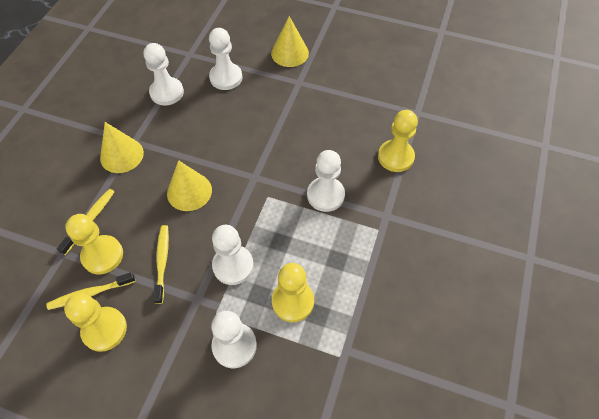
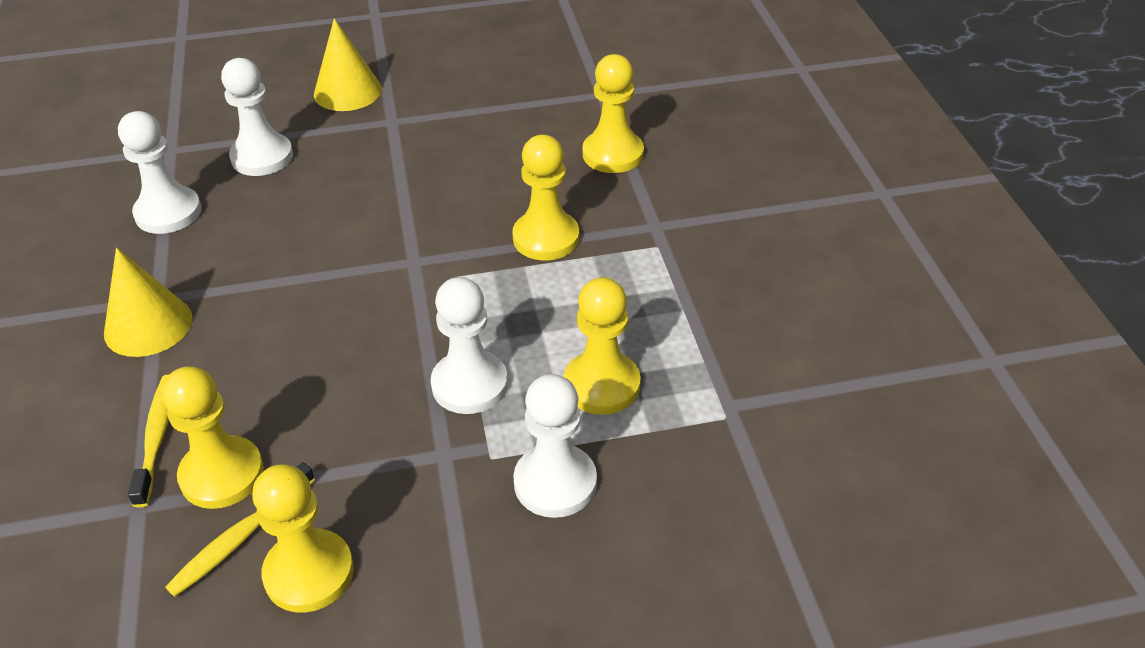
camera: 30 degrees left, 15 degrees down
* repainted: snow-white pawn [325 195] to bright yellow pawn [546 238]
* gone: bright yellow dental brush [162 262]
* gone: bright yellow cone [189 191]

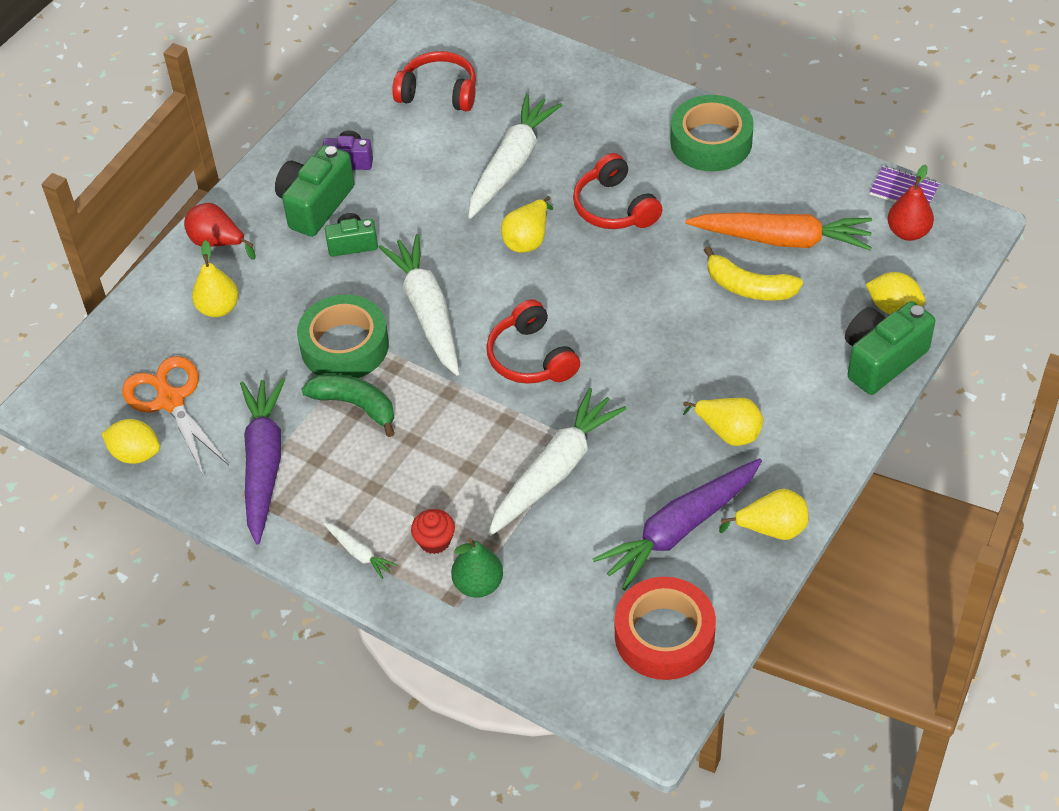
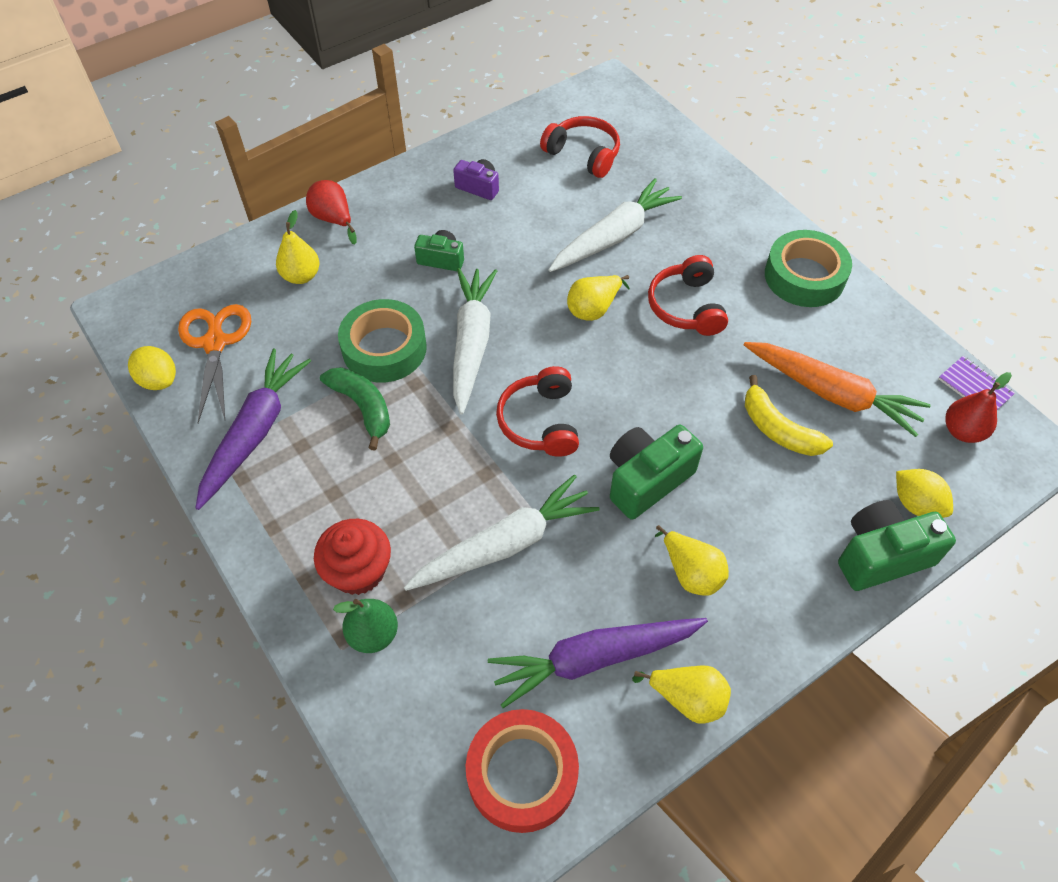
camera: 20 degrees right, 5 degrees up
* scaled: red muffin [434 541] = [358 570] x1.67
* shifted: green compact camera [315 205] to [647 480]
* gone: snow-white toy carrot [359 553]

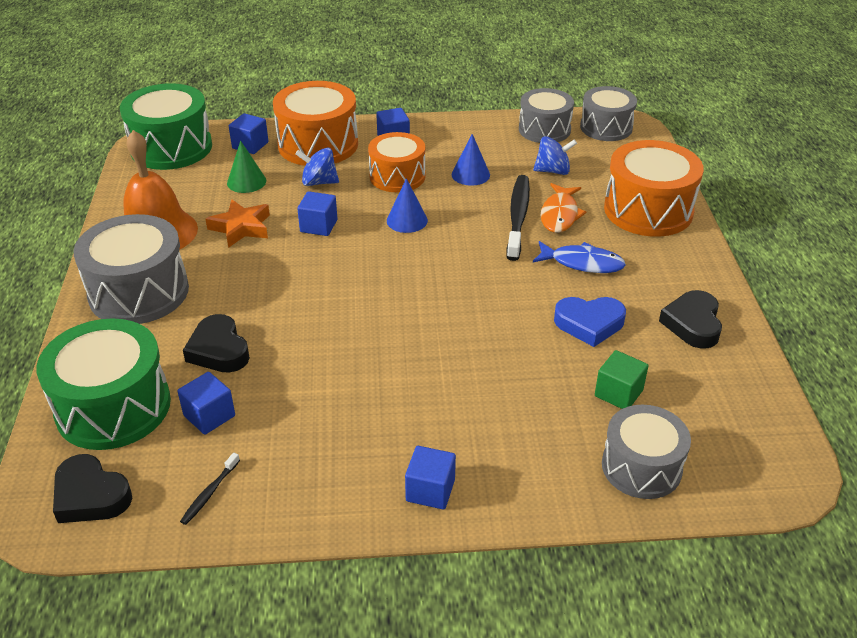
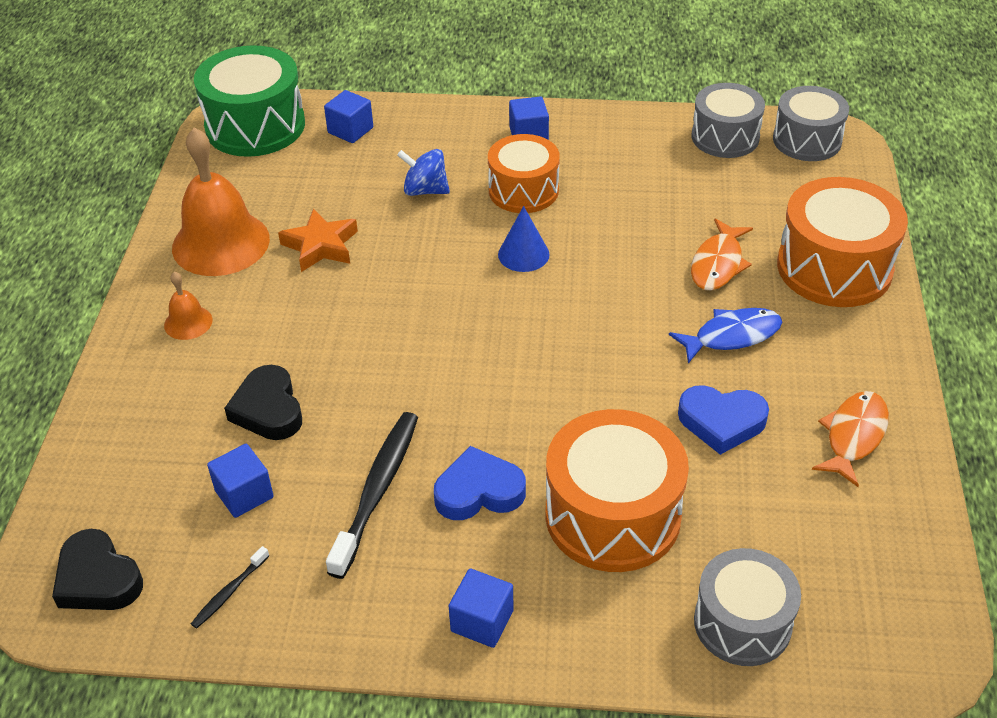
camera: 10 degrees right, 5 degrees up
* swapped: ash-grey toy drum [139 292] to orange-coloured hand bell [188 322]
* shifted: jet-black dental brush [518 217] to [377 490]
* new: royal blue heart [479 491]
* shifted: orange-coloured toy drum [318 144] to [612 515]
* rotated: royal blue fish [582 263] = [732 336] 45 degrees counterclockwise
* swapped: jet-black heart [693 324] to orange-coloured fish [853 436]
* gone: green toy drum [113 407]
* gone: green cone [246 182]
* gone: royal blue cube [318 226]
* gone: royal blue cone [470 174]
* gone: royal blue whirligig [553 171]
* gone: green cube [618 393]

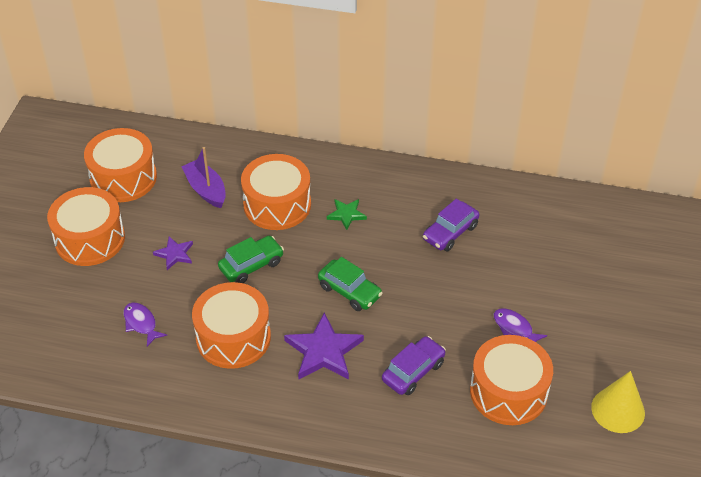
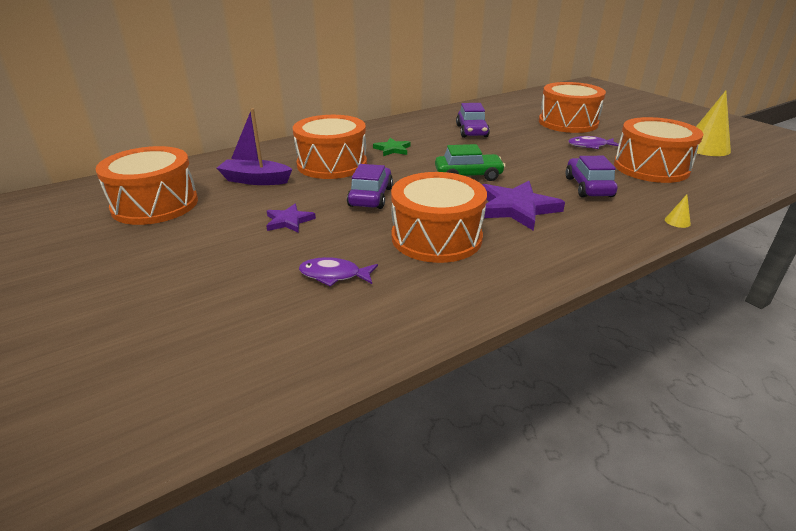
camera: 45 degrees left, 15 degrees down
* repainted: green automobile [251 265] to purple automobile [371 197]
* shifted: orange-coloured toy drum [90 239] to [568 123]
* new: bright yellow cone [677 221]

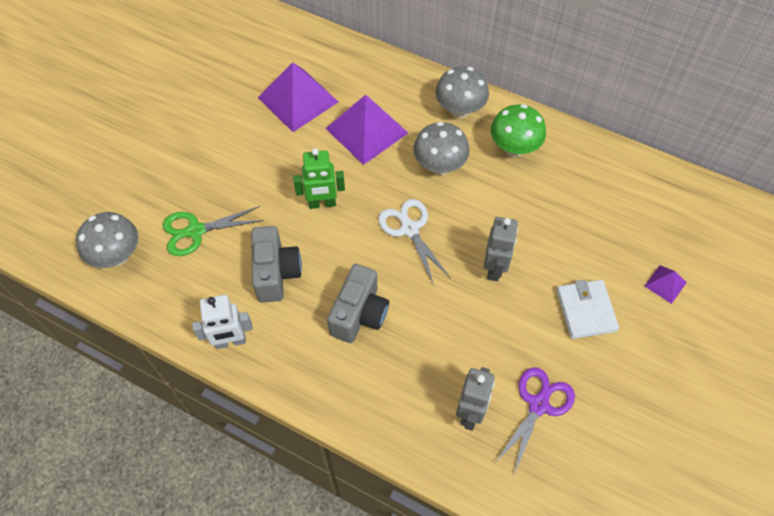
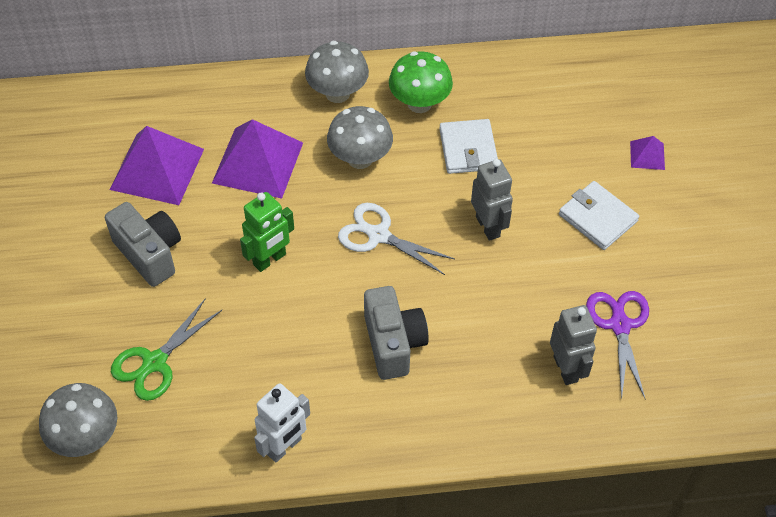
camera: 35 degrees left, 5 degrees down
* shifted: ash-grey compact camera [276 273] to [149 253]
* new: snow-white billfold [468 149]

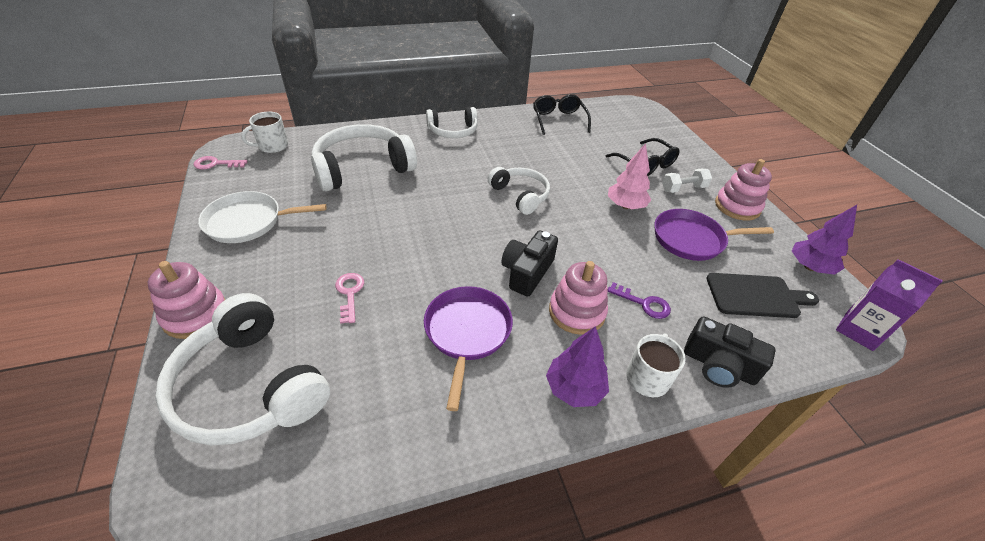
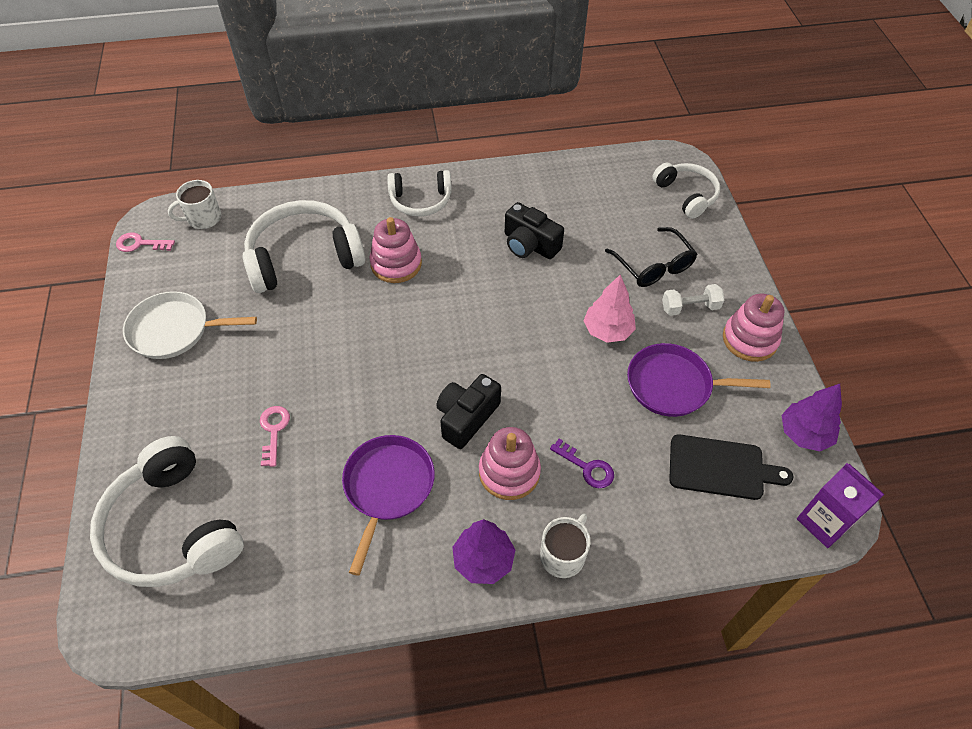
camera: 10 degrees right, 10 degrees up
* shifted: pink stacking toy [195 315] to [396 264]
* shifted: jet-black compact camera [718 366] to [529 244]
* shifted: snow-white headset [520 195] to [686 195]
* gone: jet-black spectacles [558 120]

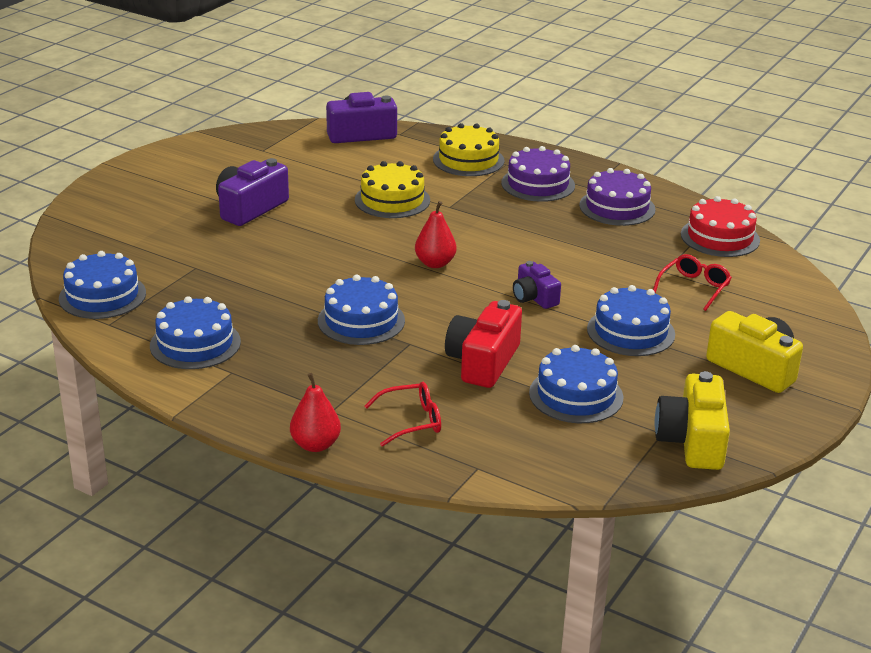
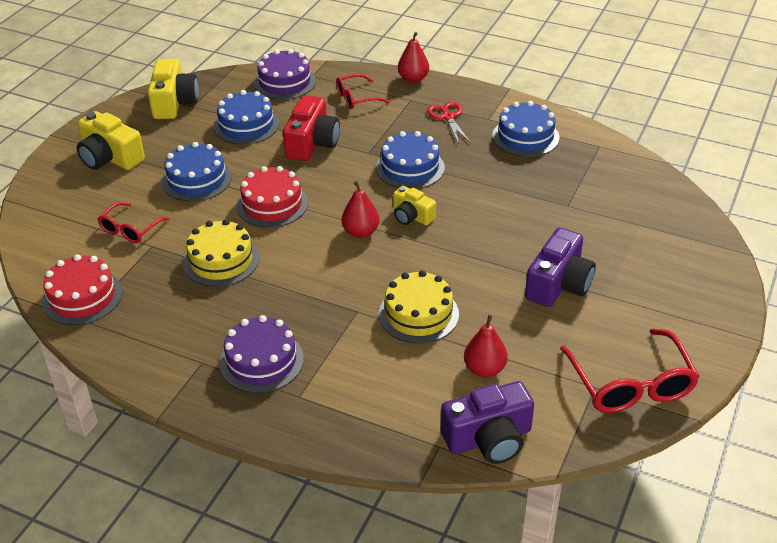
camera: 175 degrees right, 10 degrees up
* shifted: bright yellow layer cake [468 160] to [221 260]
* swapped: purple compact camera [534 297] to red layer cake [272 204]
* shifted: purple layer cake [617 207] to [285 82]
* new: bright yellow compact camera [412 216]
* new: red pair of scissors [448 117]
* new: red pear fruit [484 369]
* new: red spectacles [630 383]
* gone: royal blue layer cake [102 296]

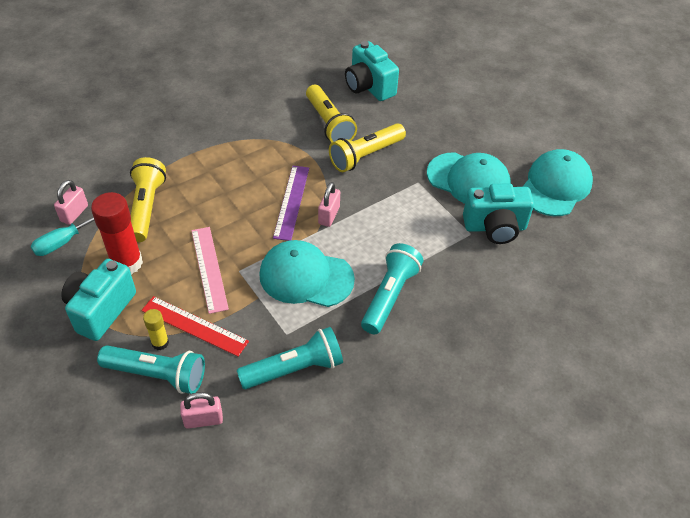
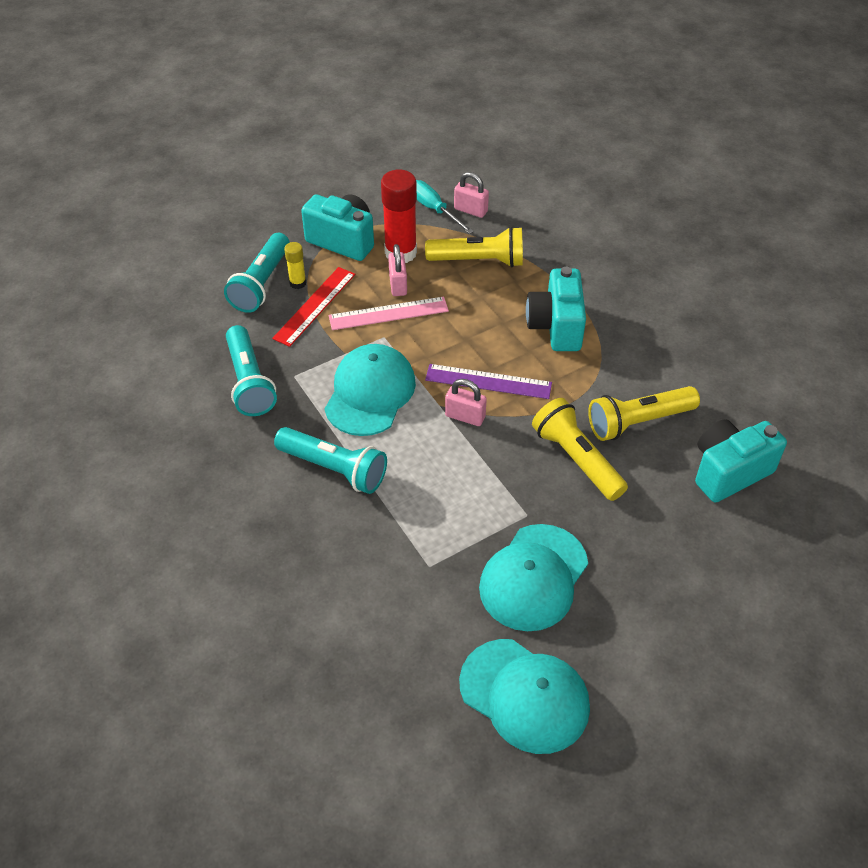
camera: 95 degrees right, 0 degrees up
* shifted: pink padlock [203 420] to [398 285]
* shifted: teal compact camera [495 227] to [556 326]

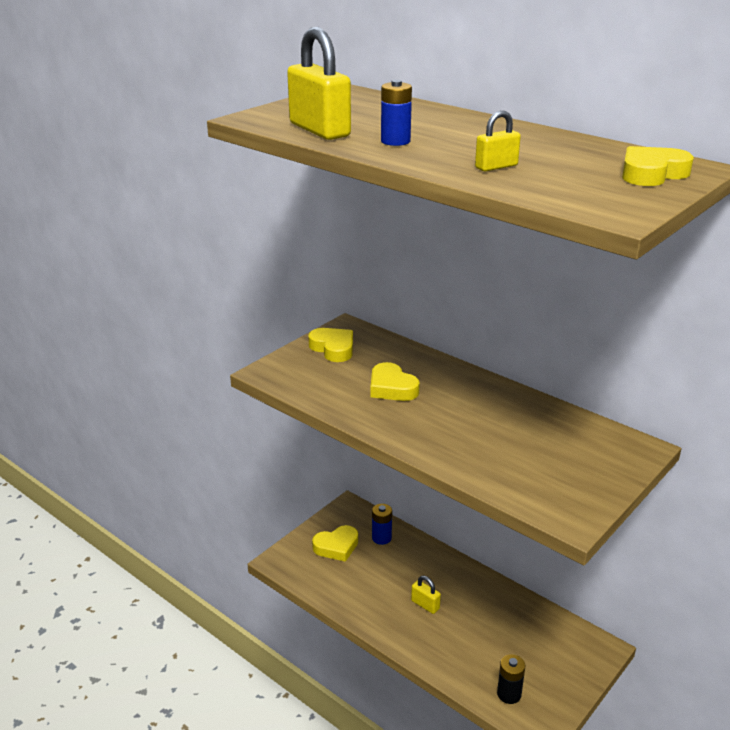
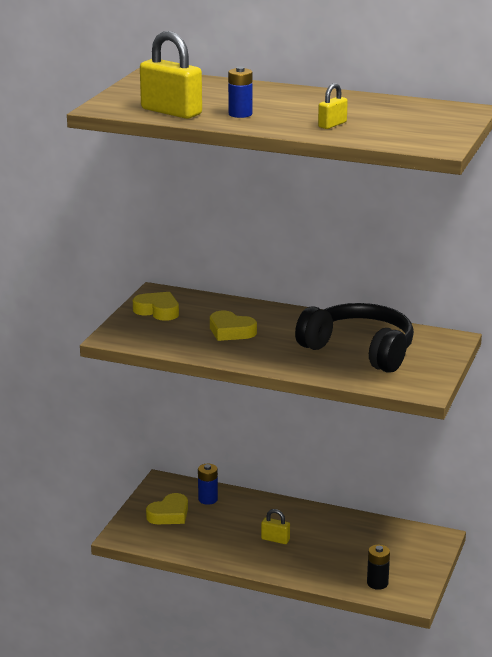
camera: 20 degrees left, 5 degrees down
* new: jet-black headset [360 350]
* gone: bright yellow heart [652 174]

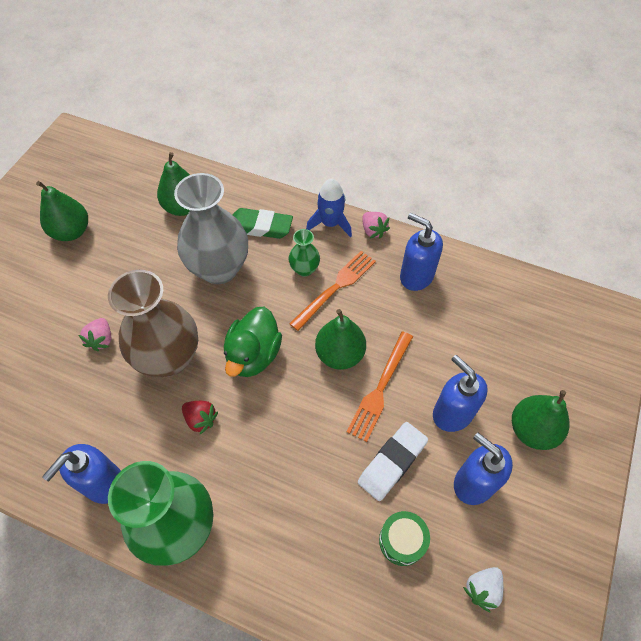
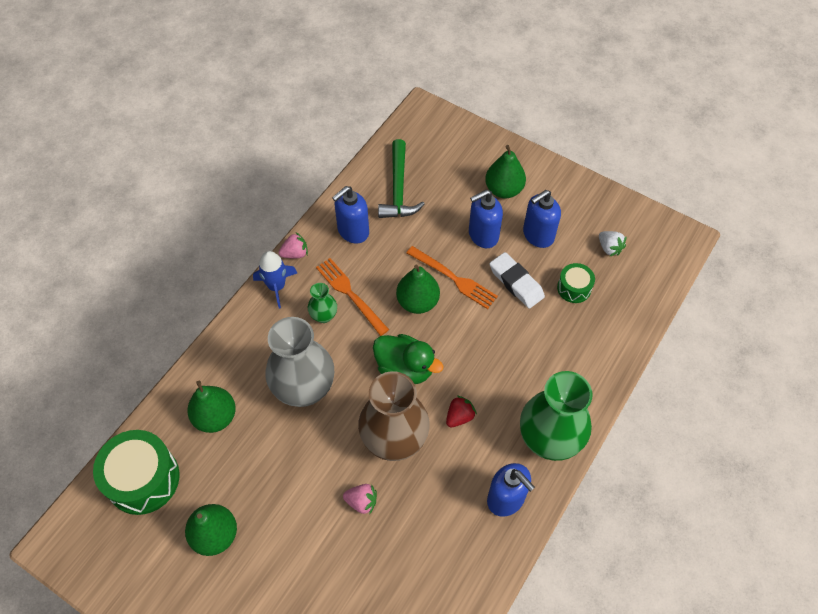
camera: 80 degrees left, 0 degrees up
* new: green toy drum [143 479]
* new: green claw hammer [398 188]
* gone: green pencil eraser [260 226]

